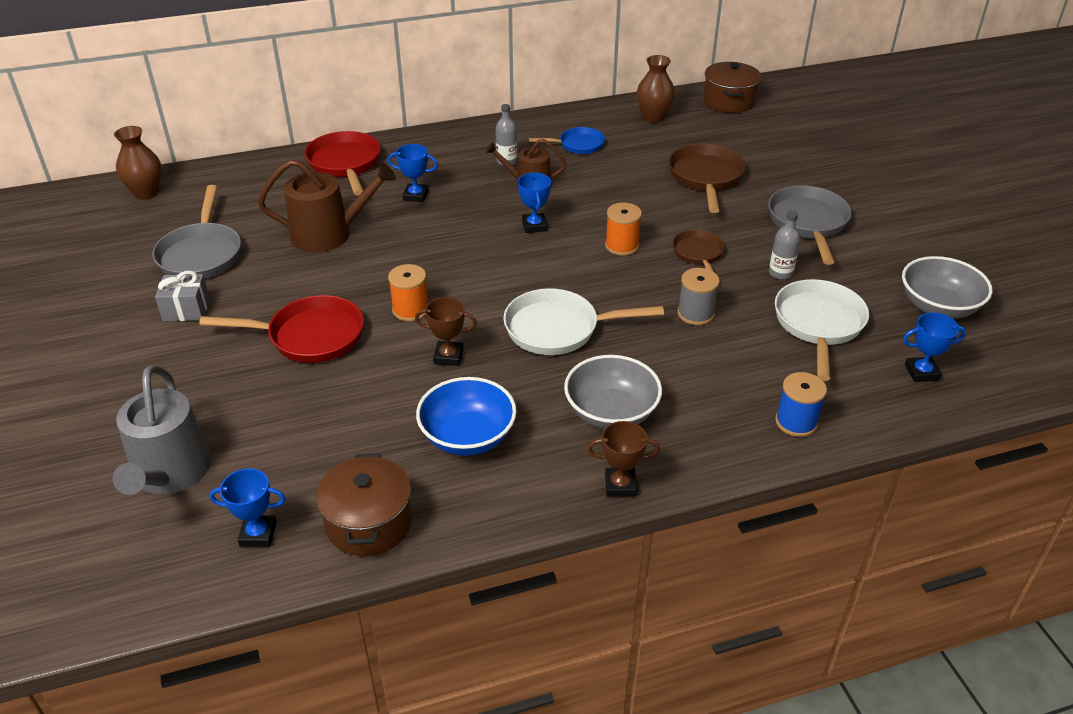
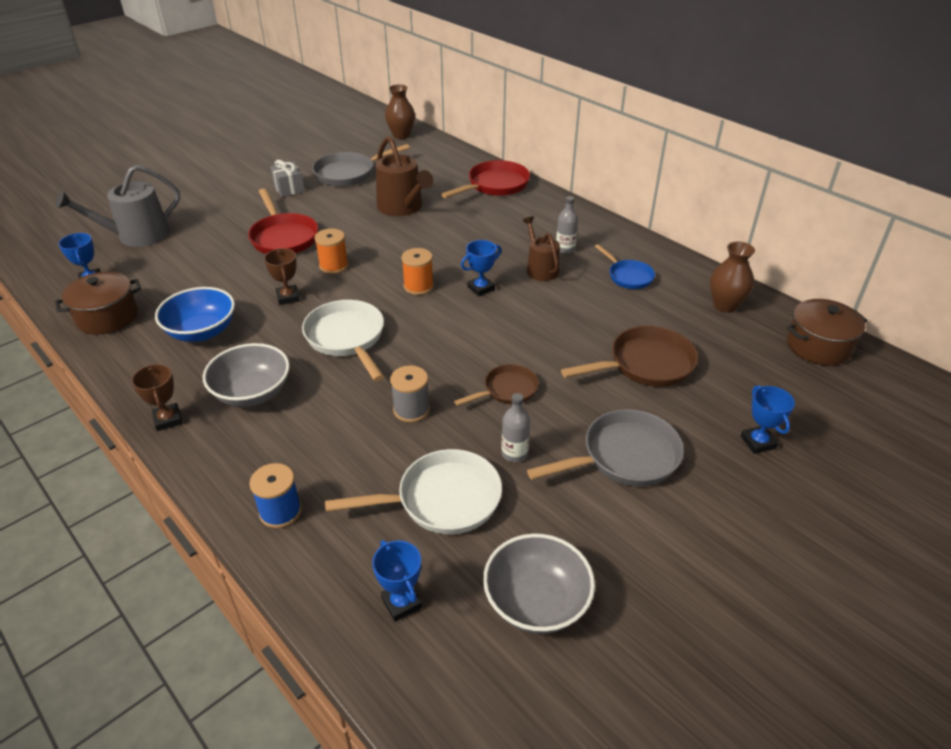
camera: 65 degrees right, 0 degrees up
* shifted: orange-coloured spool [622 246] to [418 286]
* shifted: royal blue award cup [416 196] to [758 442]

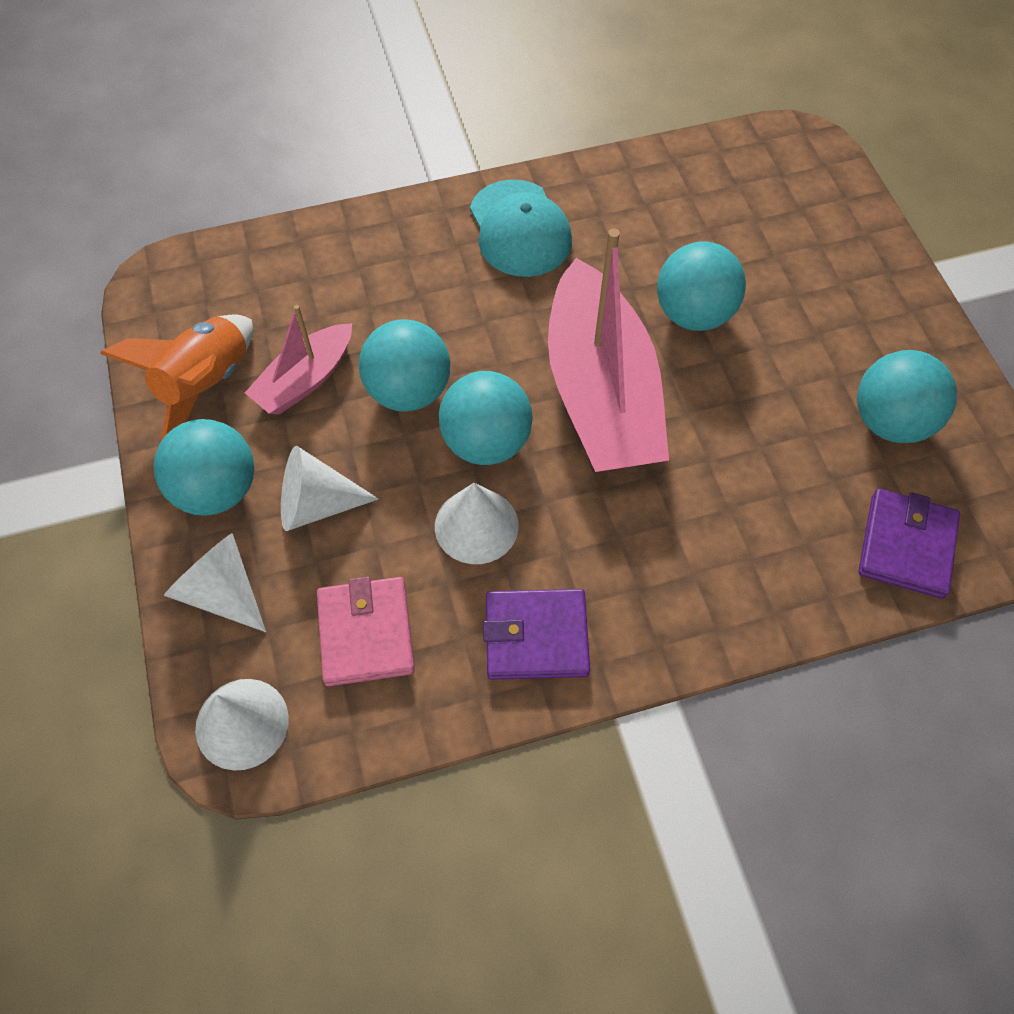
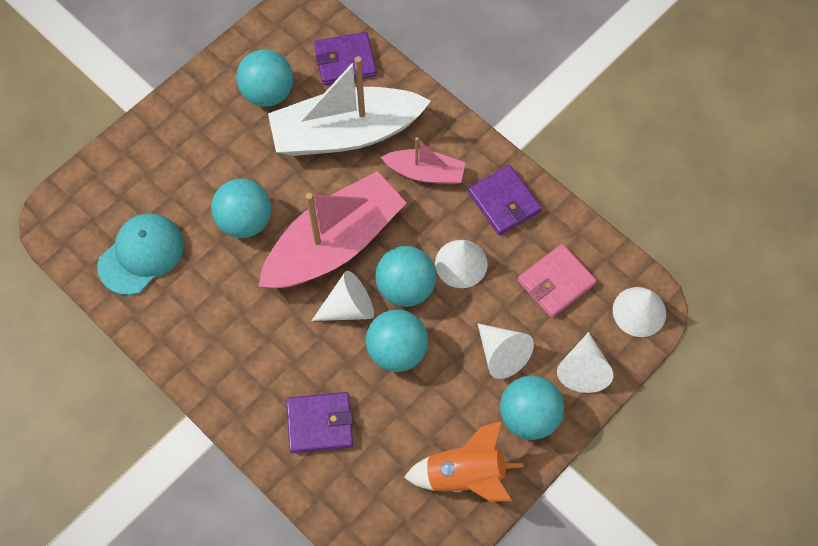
camera: 120 degrees left, 5 degrees up
* shifted: teal peaked cap [519 229] to [141 254]
* new: snow-white sailboat [346 133]
* new: purple billfold [320 423]
* new: snow-white cone [348 307]
* shifted: pink sailboat [305 380] to [425 173]

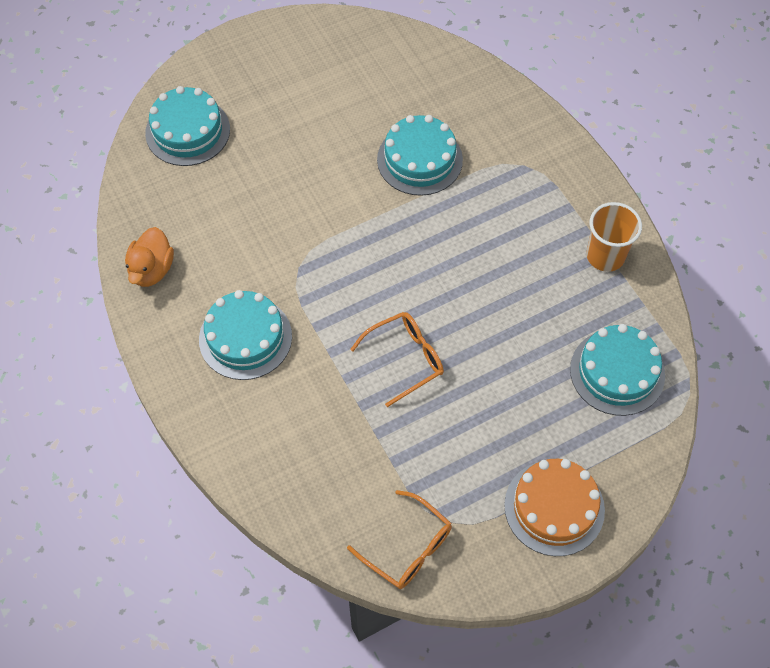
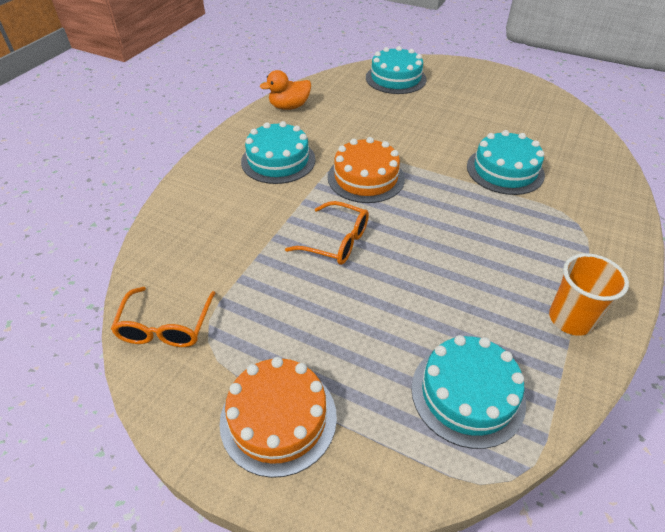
camera: 55 degrees right, 15 degrees down
* new: orange-coloured layer cake [366 178]

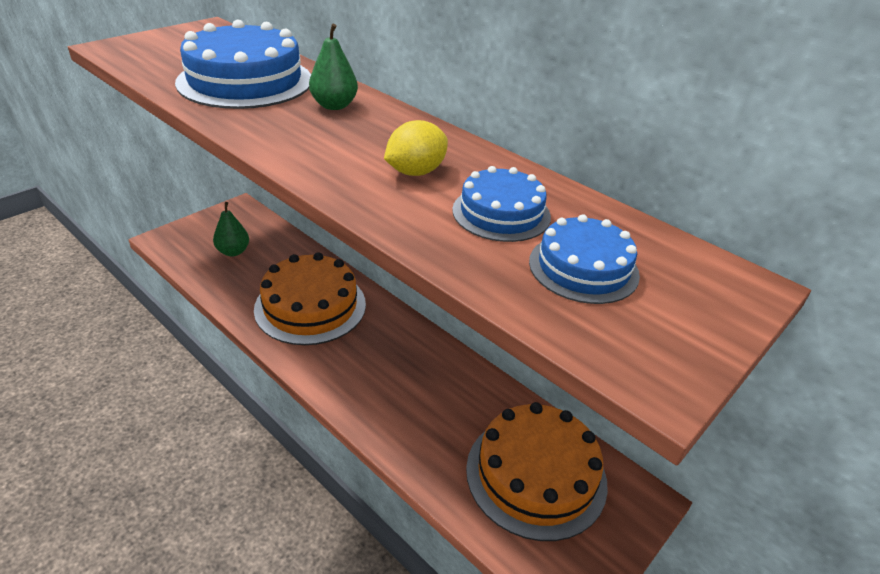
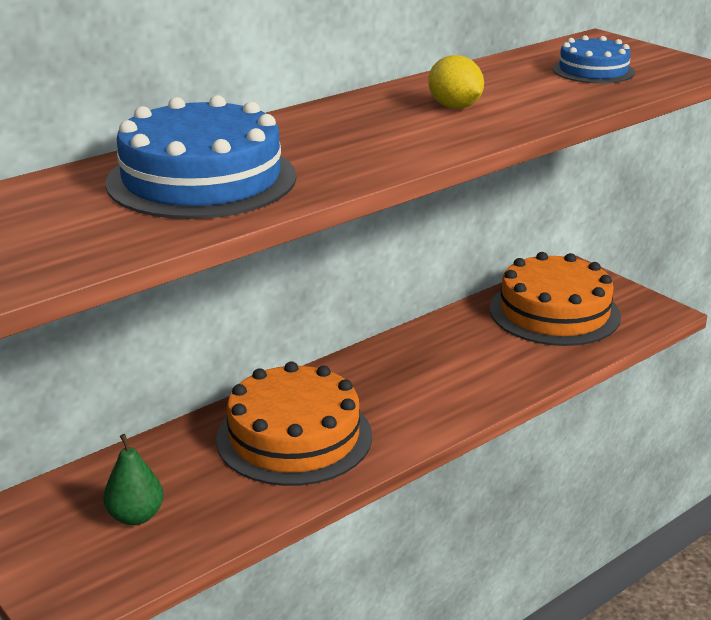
camera: 80 degrees left, 10 degrees down
* gone: green pear fruit [334 106]
* gone: royal blue layer cake [501 213]

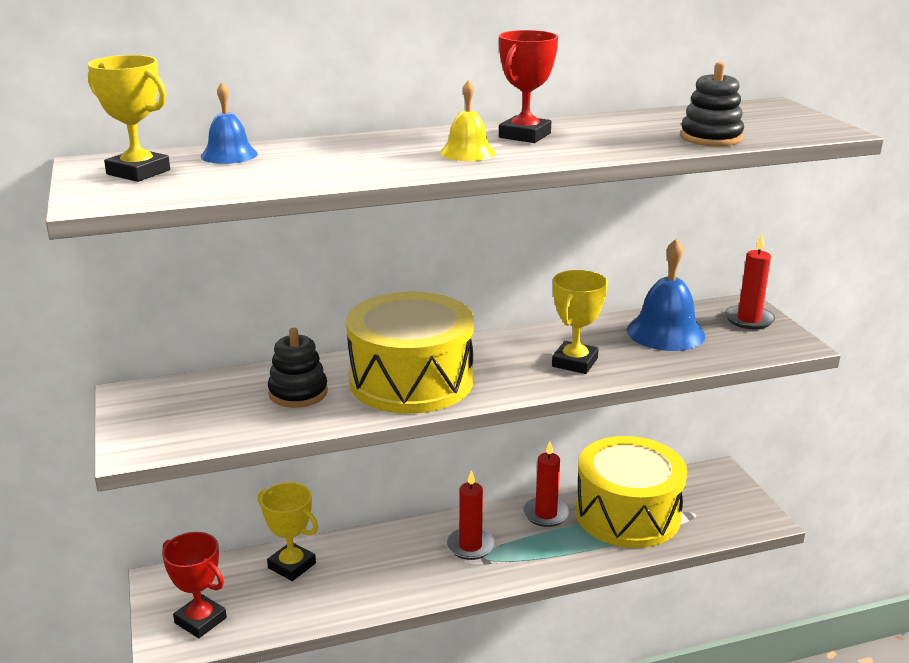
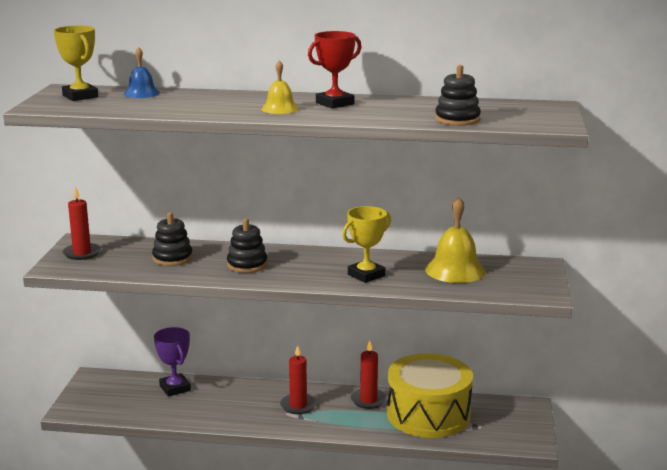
camera: 25 degrees right, 5 degrees down
* shifted: red pillar candle [749 320] to [82 253]
* repainted: bright yellow award cup [292 565] to purple award cup [175 388]
* swapped: bright yellow toy drum [411 381] to jet-black stacking toy [247 265]
* repainted: royal blue hand bell [665 332] to bright yellow hand bell [455 270]
* gone: red award cup [200 620]

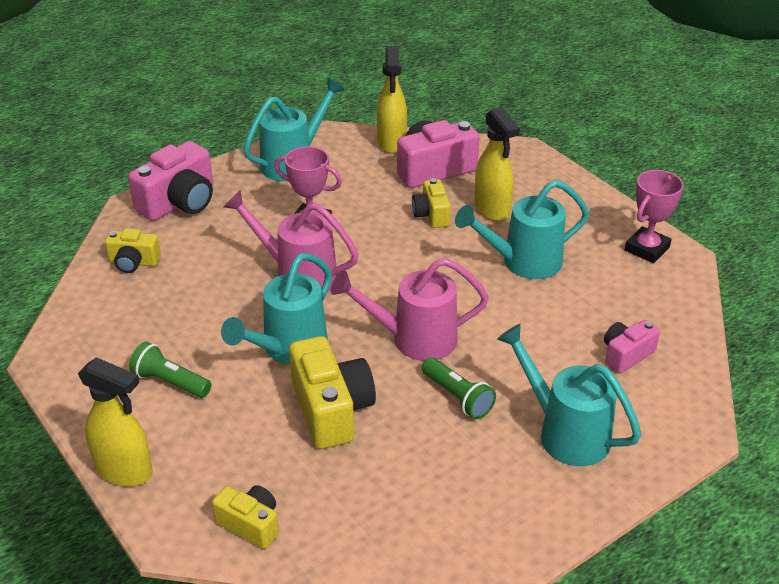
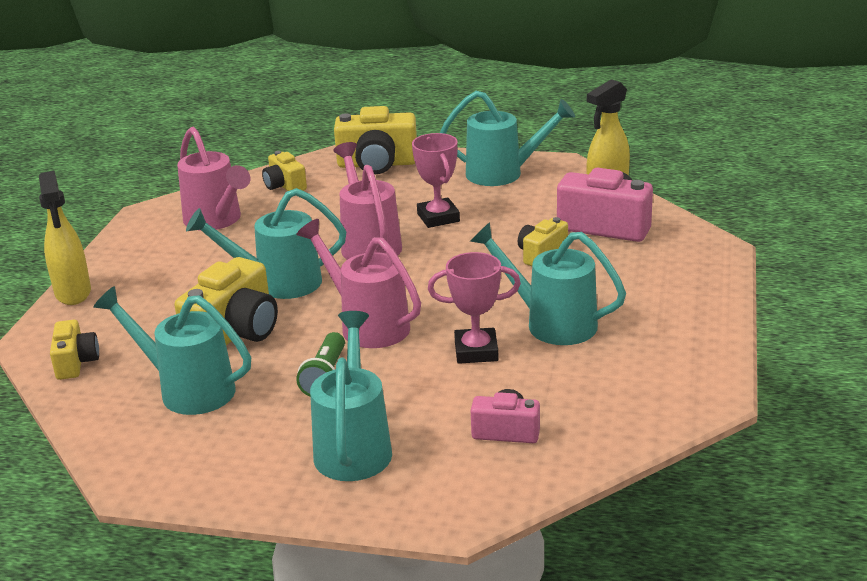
camera: 50 degrees right, 10 degrees down
* new: teal watering pot [188 390]
* new: pink watering pot [216 220]
* repainted: pink compact camera [179 202] to bright yellow compact camera [377 164]
* shifted: pink award cup [647 249] to [476 351]
* gone: green torch [170 382]
* gone: bright yellow sprayer [492 209]

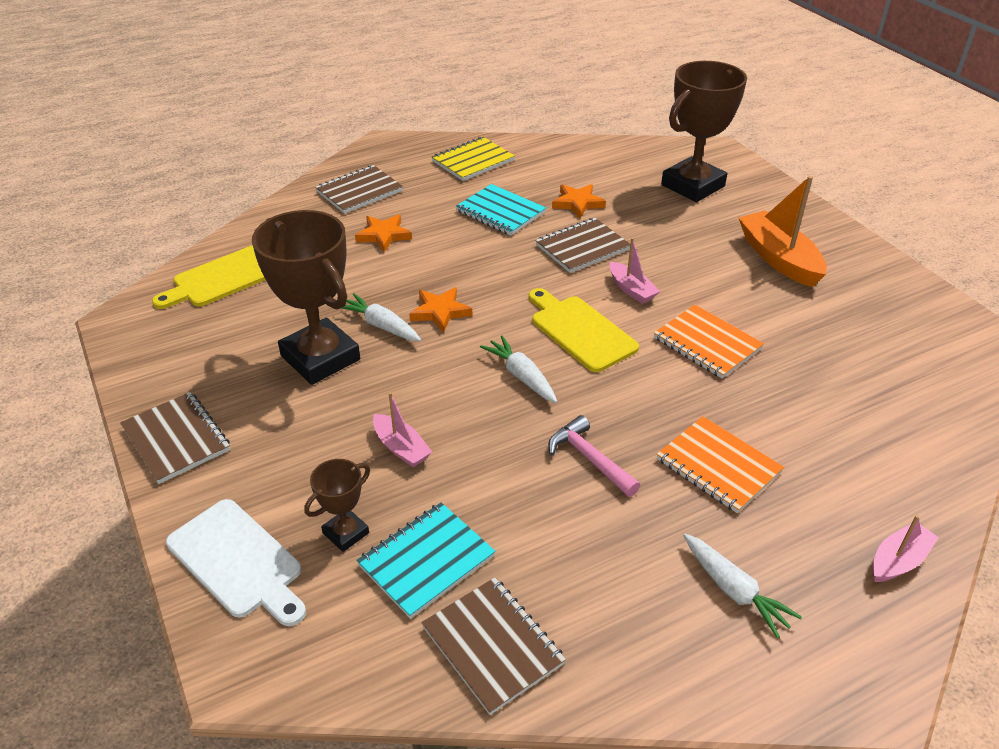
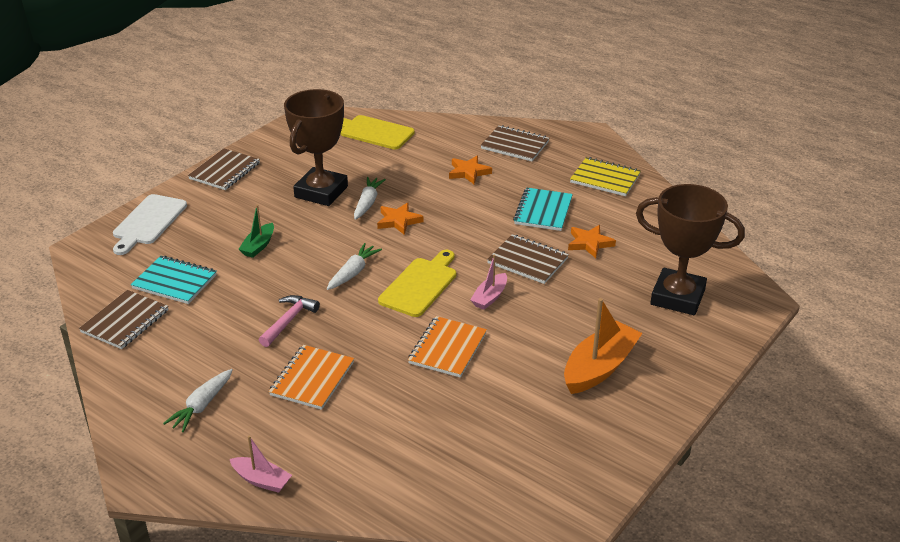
camera: 65 degrees right, 5 degrees down
* repainted: pink sailboat [401 448] to green sailboat [258 246]
* gone: dark brown award cup [346 533]

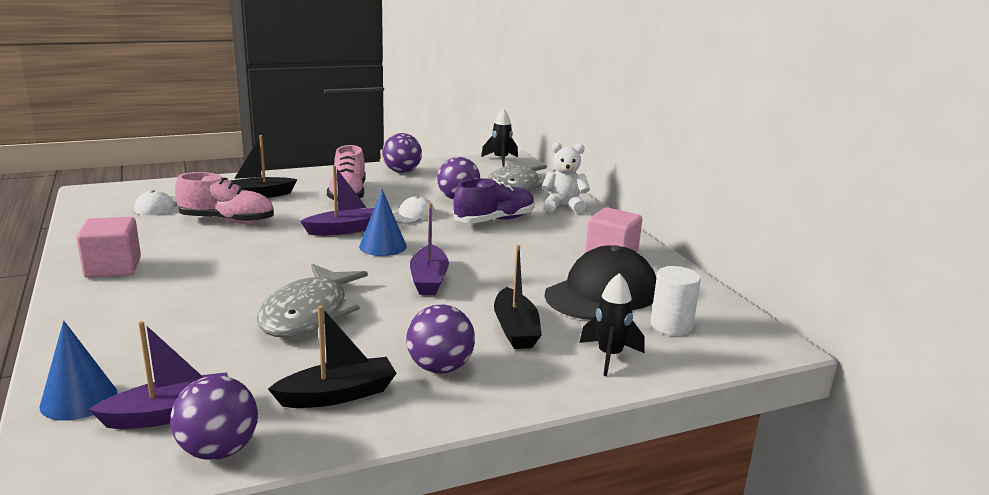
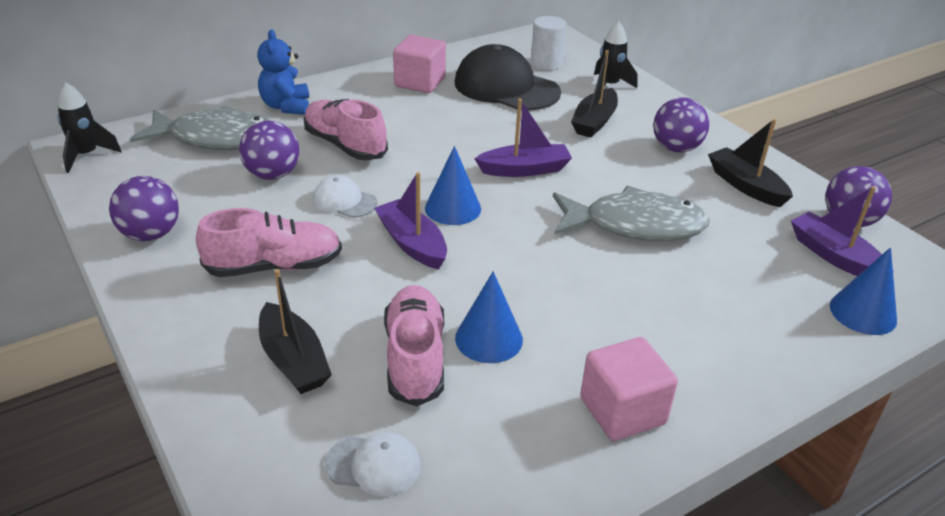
camera: 100 degrees left, 15 degrees up
* repainted: snow-white teddy [563 206] to royal blue teddy [286 106]
* repainted: purple sneaker [494 220] to pink sneaker [345 145]
* new: royal blue cone [489 339]
* rotated: jet-black sailboat [515 329] = [594 122] 135 degrees clockwise

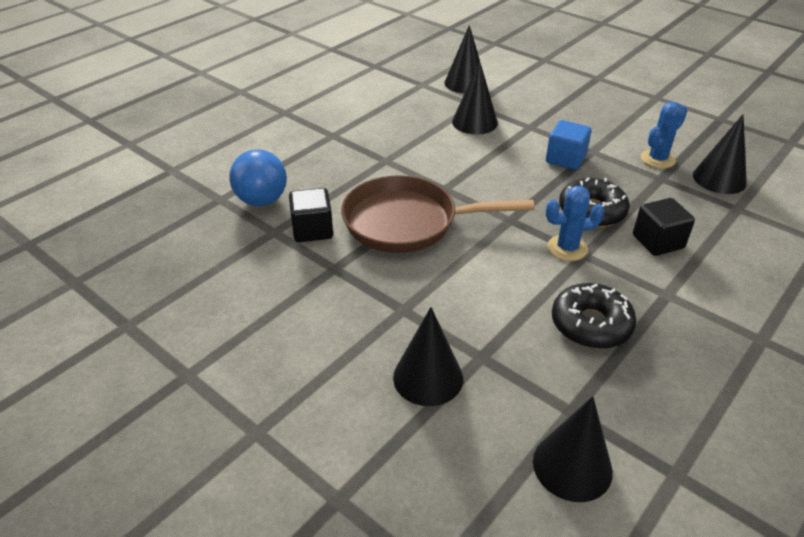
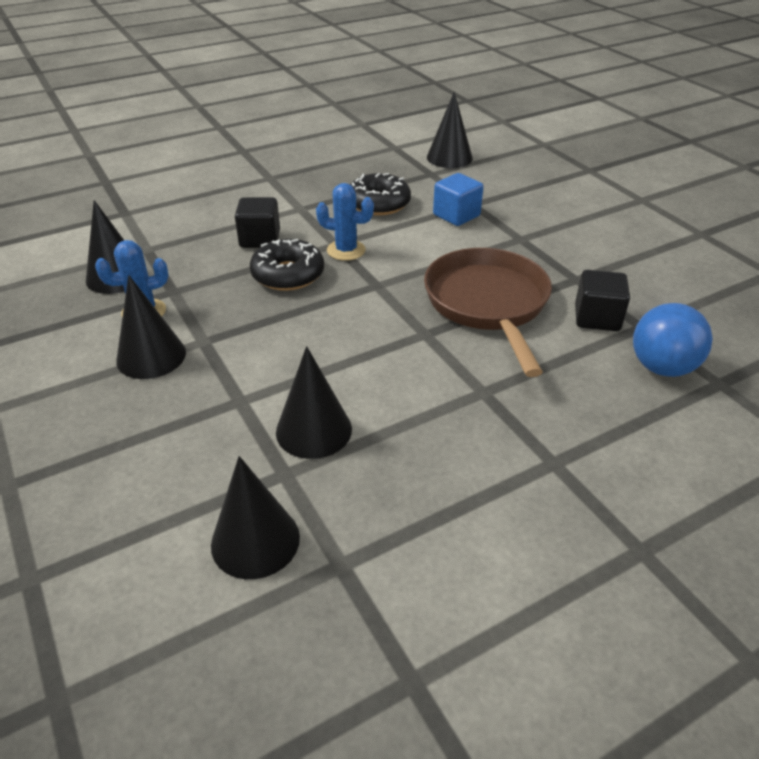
camera: 160 degrees left, 0 degrees up
* shifted: jet-black cone [428 377] to [151 356]
* rotated: dark brown skillet [407 222] = [488 304] 120 degrees counterclockwise
* shifted: royal blue cube [565 159] to [456 215]

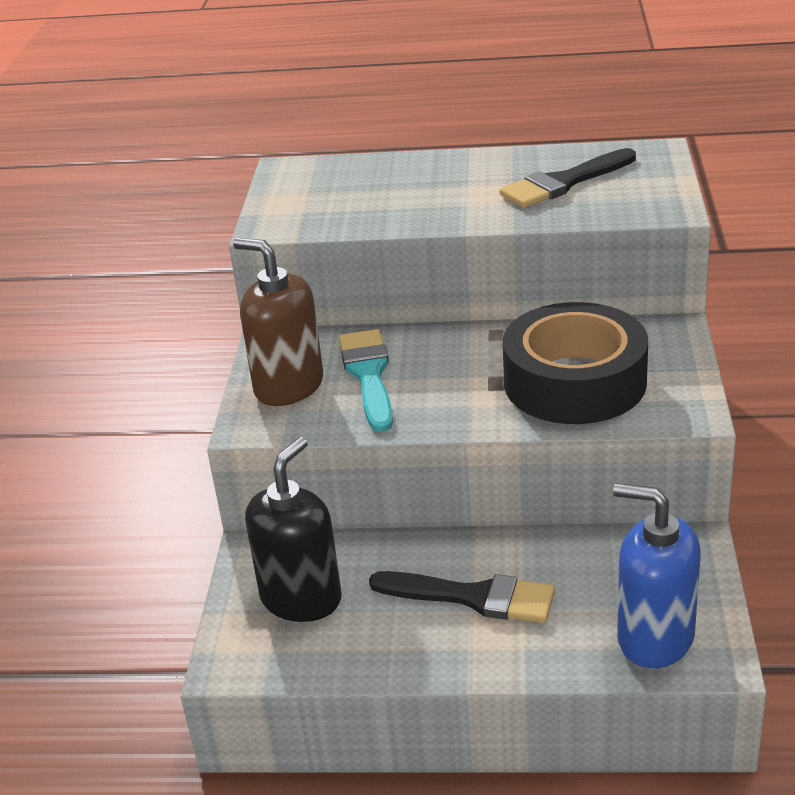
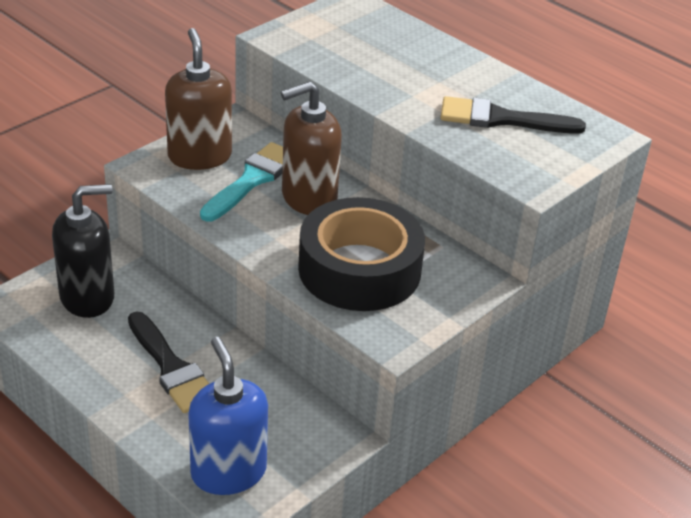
camera: 35 degrees right, 5 degrees up
* new: dark brown soap dispenser [308 198]

